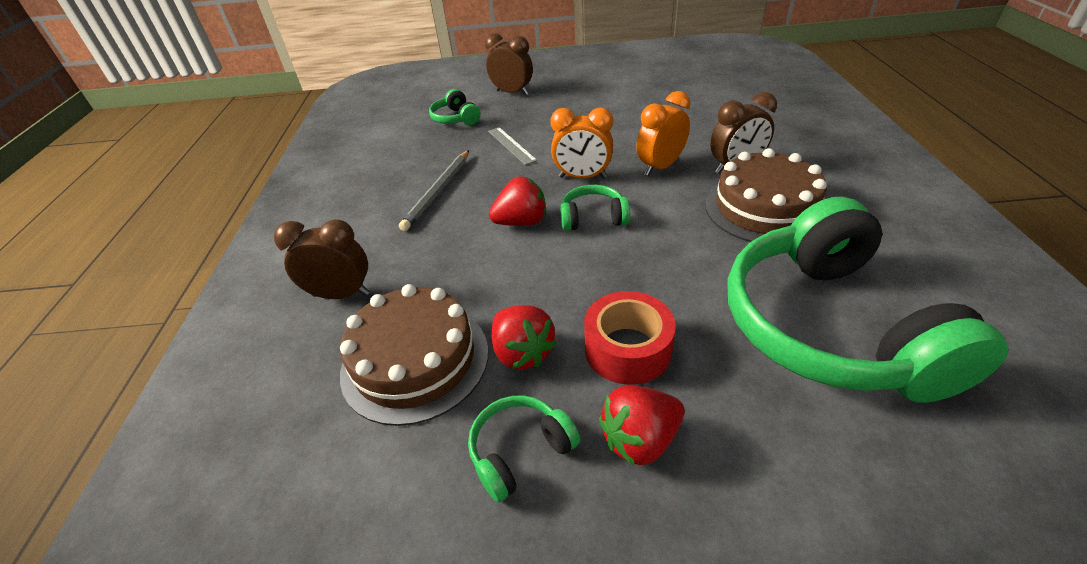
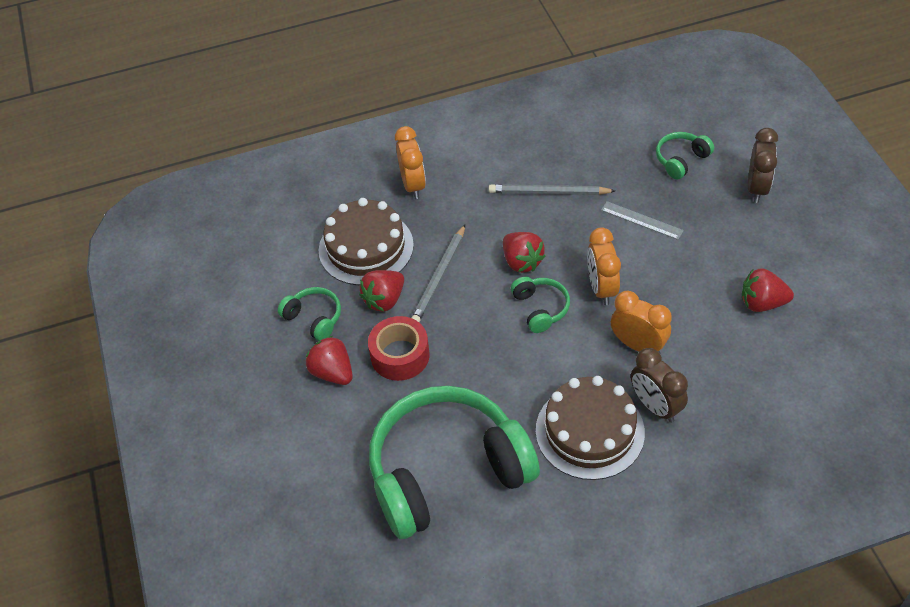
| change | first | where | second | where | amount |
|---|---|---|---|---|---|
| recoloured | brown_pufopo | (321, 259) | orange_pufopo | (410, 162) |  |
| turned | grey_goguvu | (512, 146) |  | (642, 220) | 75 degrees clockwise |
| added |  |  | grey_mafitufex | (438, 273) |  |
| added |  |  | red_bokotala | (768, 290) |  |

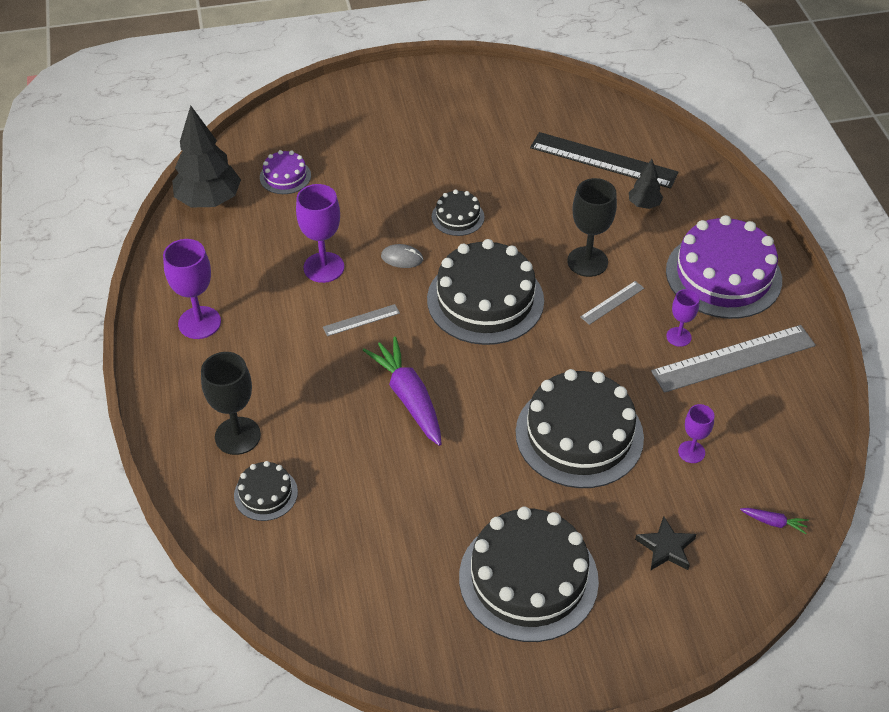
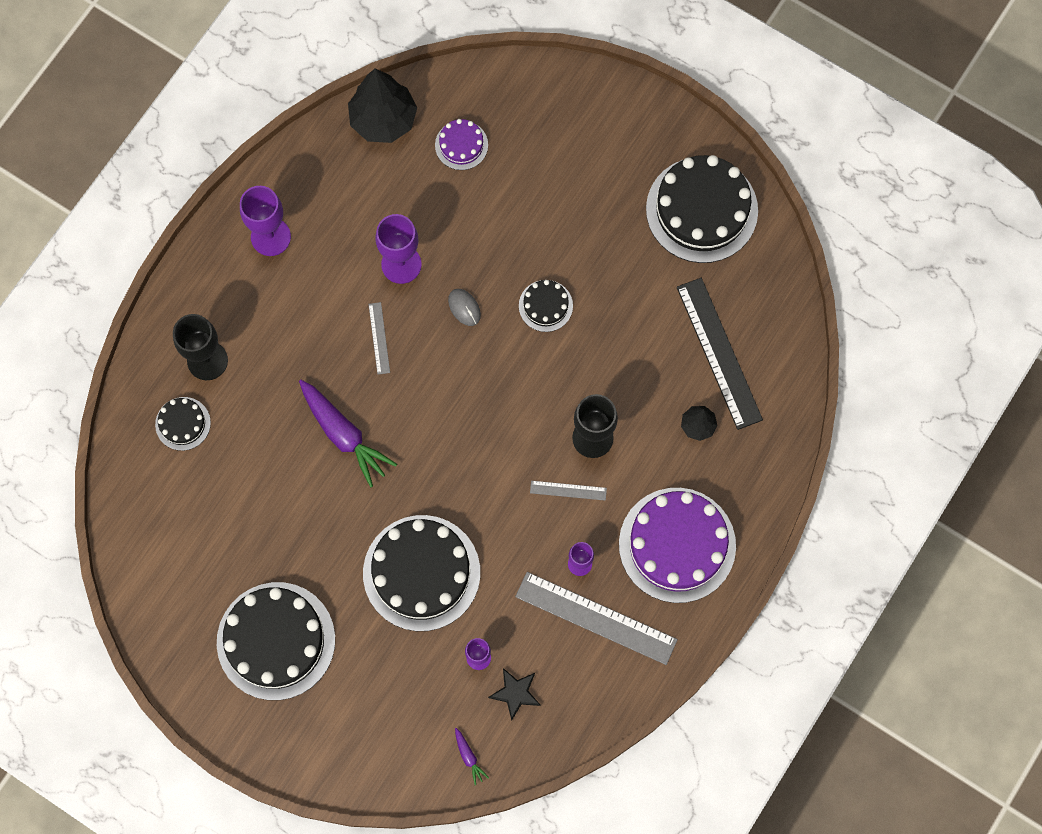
| change | first | where | second | where | amount |
|---|---|---|---|---|---|
| turned | grey_goguvu | (361, 320) |  | (379, 338) | 60 degrees clockwise |
| turned | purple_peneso | (402, 391) |  | (348, 434) | 120 degrees clockwise |
| moved | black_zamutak | (485, 292) |  | (702, 209) |  |
| moved | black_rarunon | (665, 543) |  | (514, 694) |  |

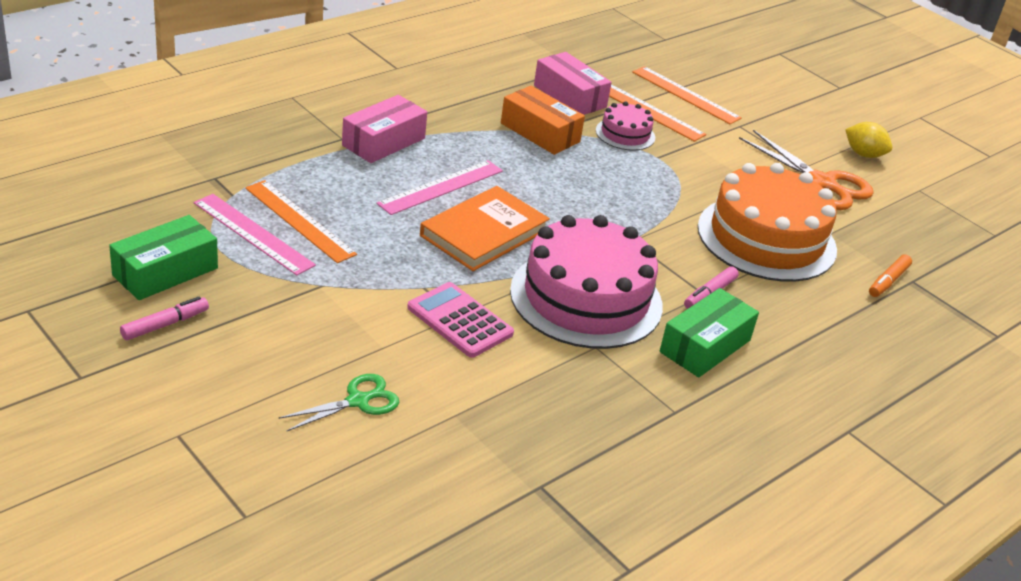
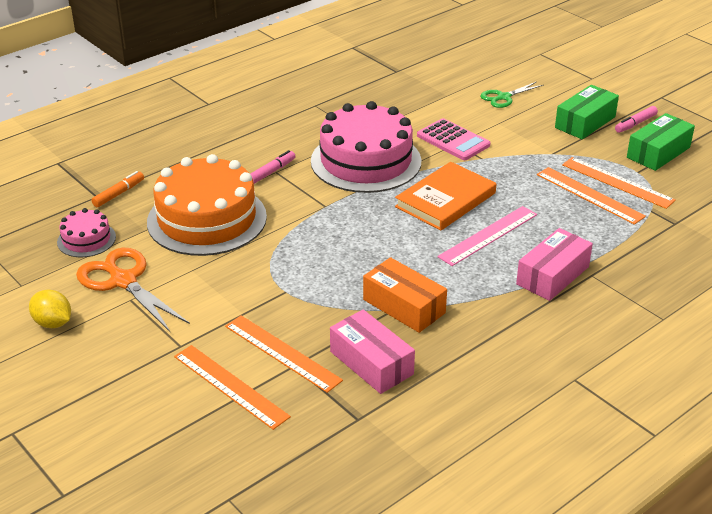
| change | first | where | second | where | amount |
|---|---|---|---|---|---|
| recoloured | pink_goguvu | (255, 235) | orange_goguvu | (619, 183) |  |
| moved | pink_zamutak | (625, 126) |  | (86, 232) |  |
| moved | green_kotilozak | (709, 332) |  | (587, 112) |  |

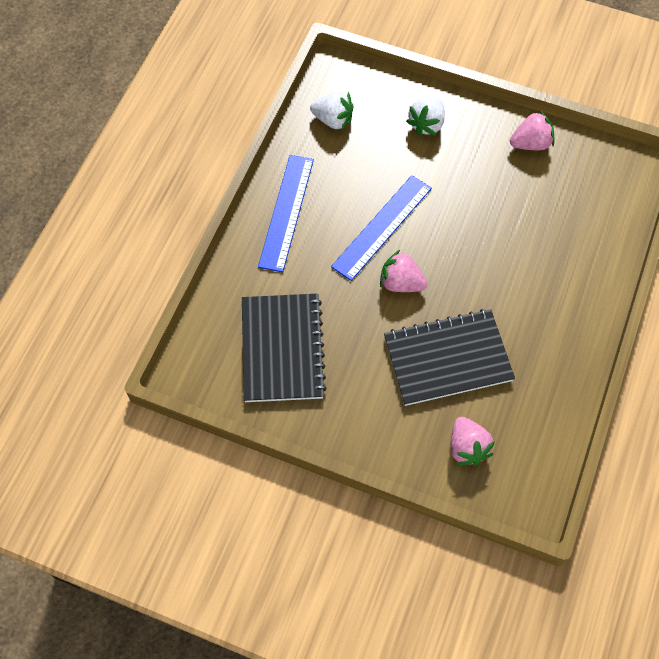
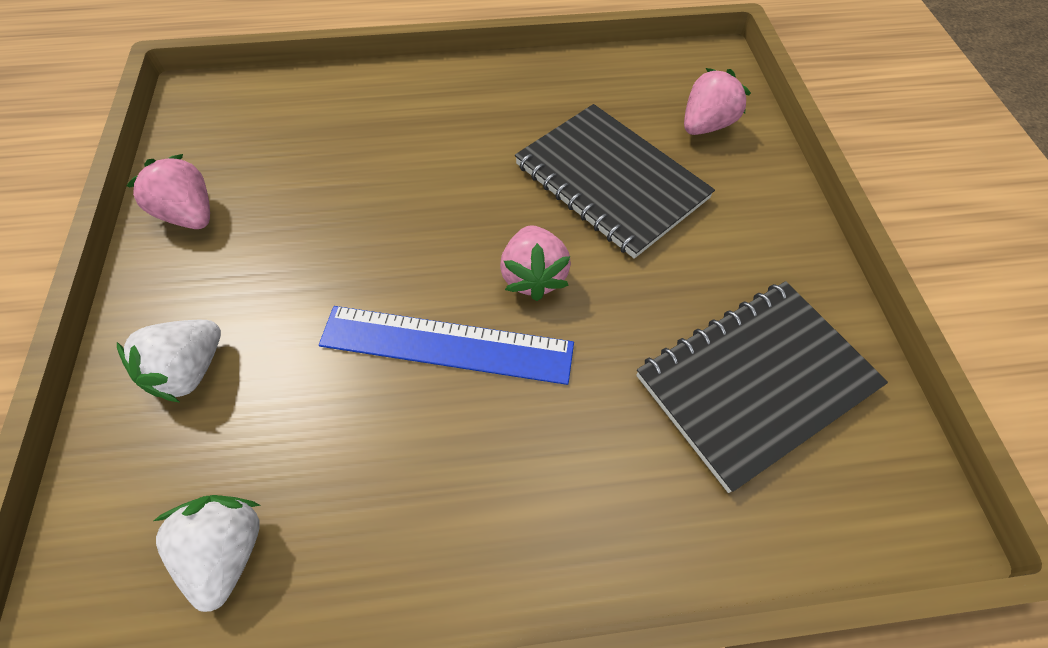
| change | first | where | second | where | amount |
|---|---|---|---|---|---|
| removed | blue_goguvu | (286, 213) |  |  |  |
| turned | white_bokotala | (425, 116) |  | (169, 361) | 120 degrees clockwise |

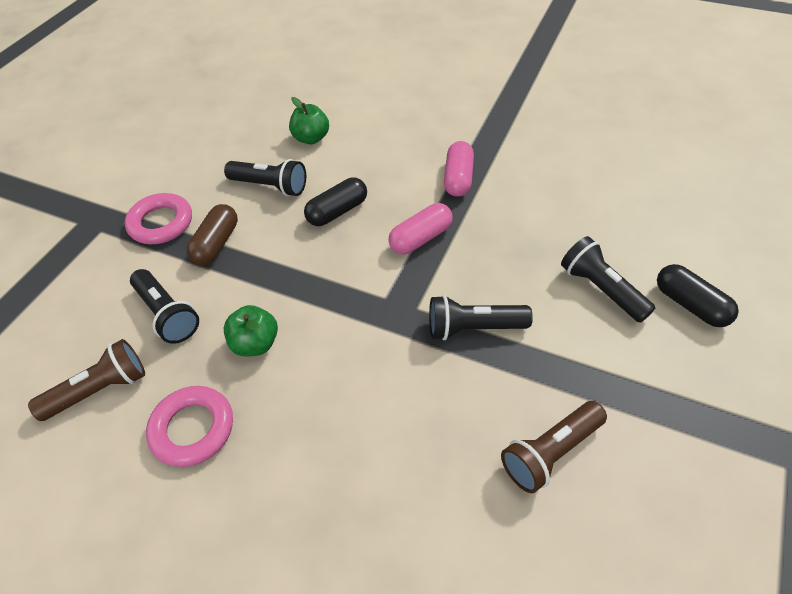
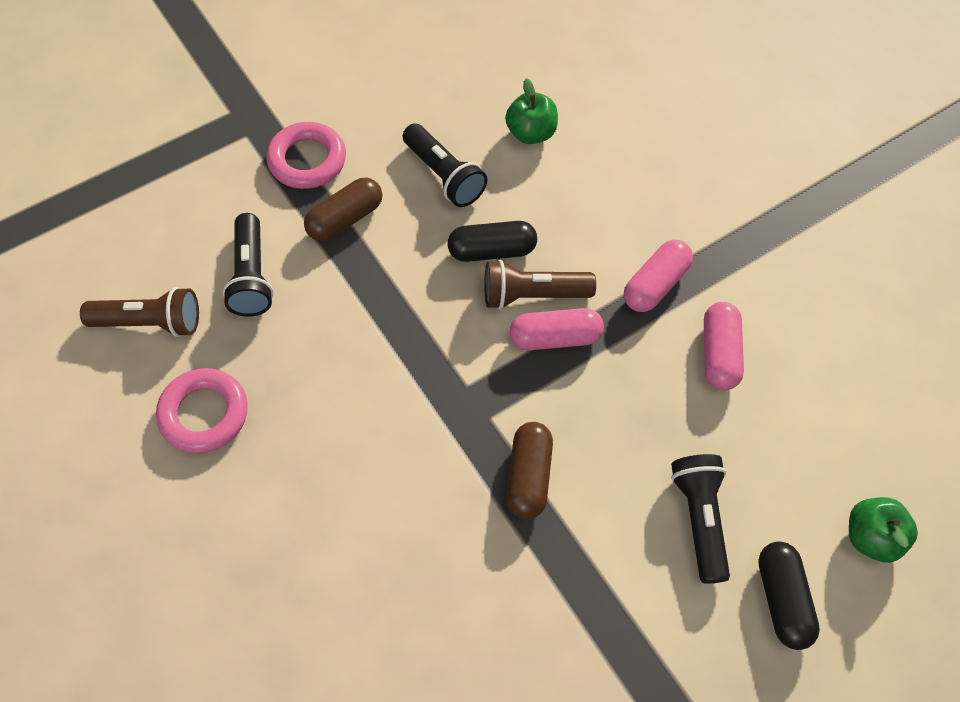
| change | first | where | second | where | amount |
|---|---|---|---|---|---|
| moved | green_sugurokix | (251, 330) |  | (883, 530) |  |
| replaced | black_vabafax | (481, 317) | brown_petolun | (529, 470) |  |
| moved | brown_vabafax | (554, 447) |  | (540, 284) |  |
| added |  |  | pink_petolun | (724, 346) |  |

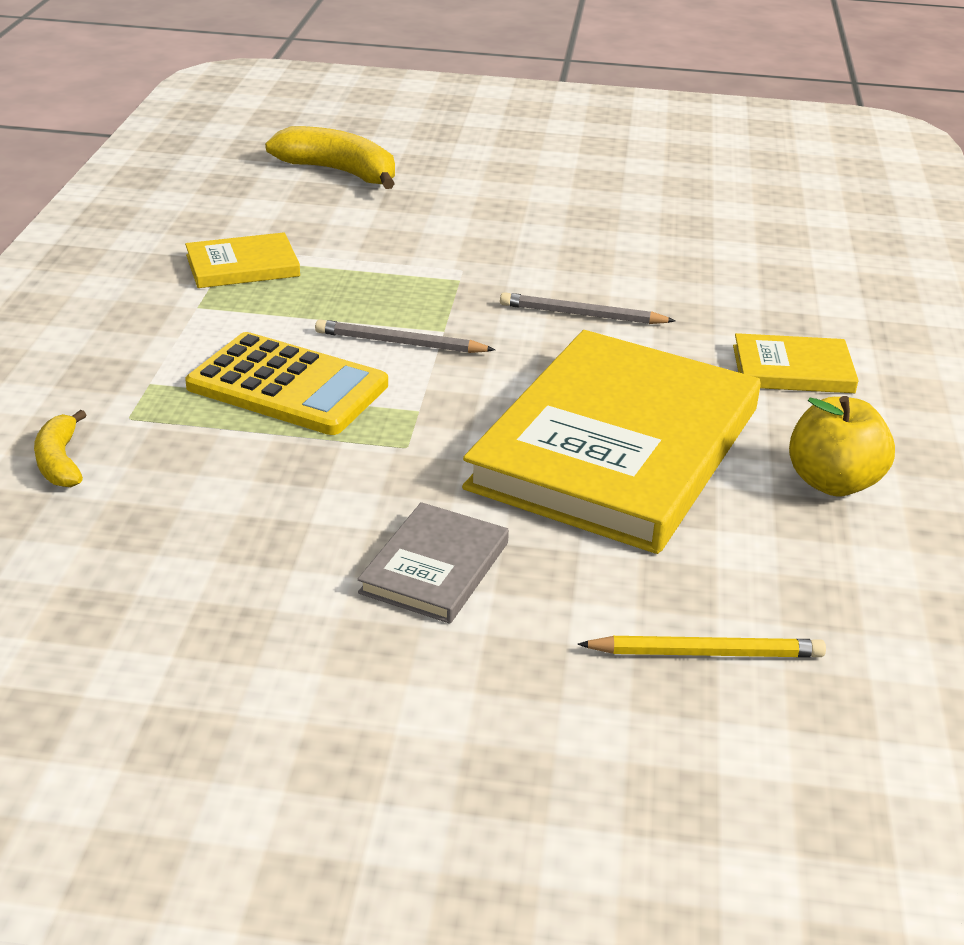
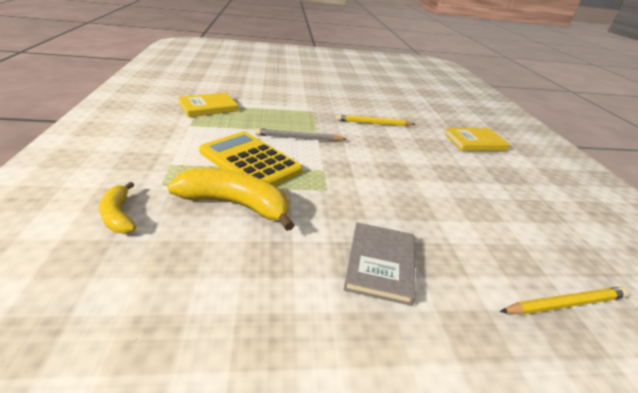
| change | first | where | second | where | amount |
|---|---|---|---|---|---|
| turned | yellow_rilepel | (286, 383) |  | (251, 159) | 150 degrees counterclockwise |
| moved | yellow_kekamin | (330, 157) |  | (231, 199) |  |
| removed | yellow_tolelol | (611, 442) |  |  |  |
| recoloured | grey_mafitufex | (587, 308) | yellow_mafitufex | (375, 120) |  |
| removed | yellow_sugurokix | (842, 446) |  |  |  |

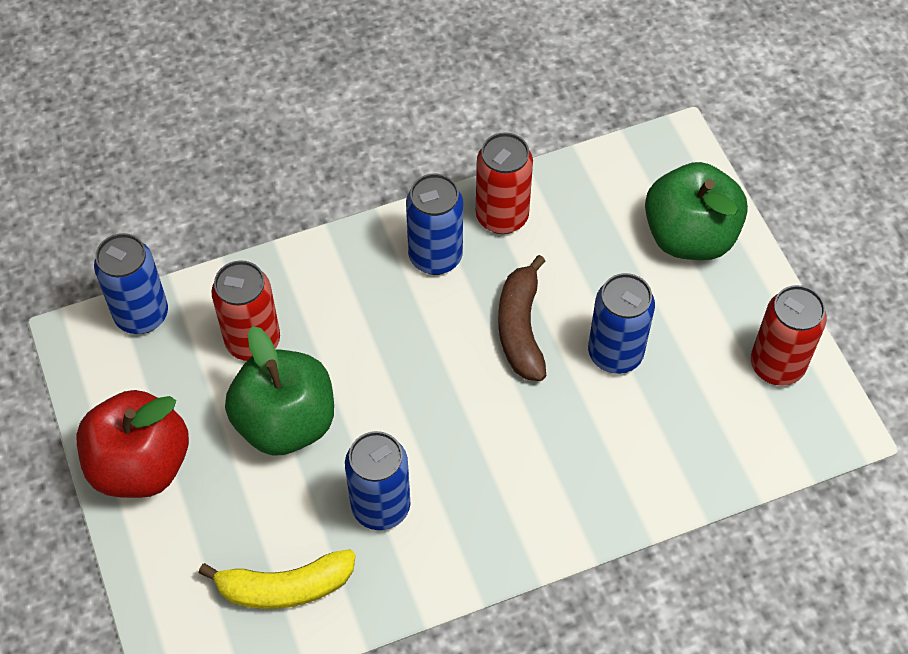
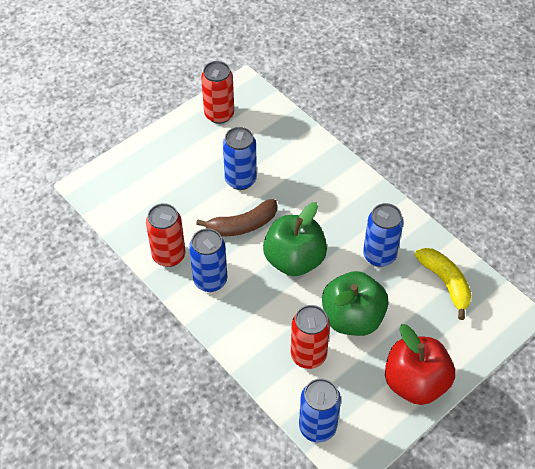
| change | first | where | second | where | amount |
|---|---|---|---|---|---|
| moved | green_sugurokix | (696, 211) |  | (295, 239) |  |

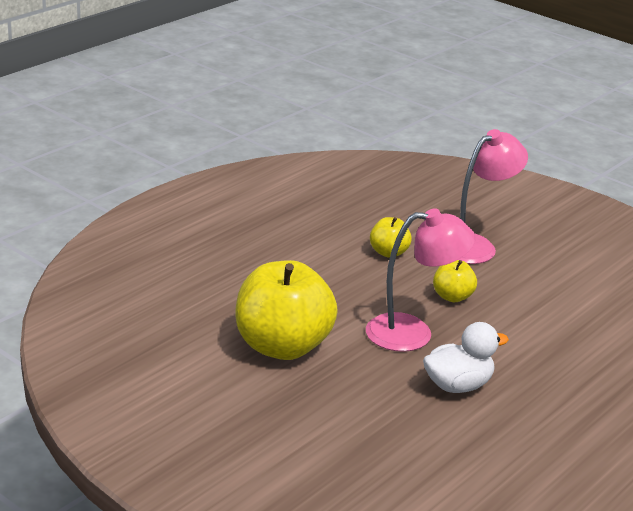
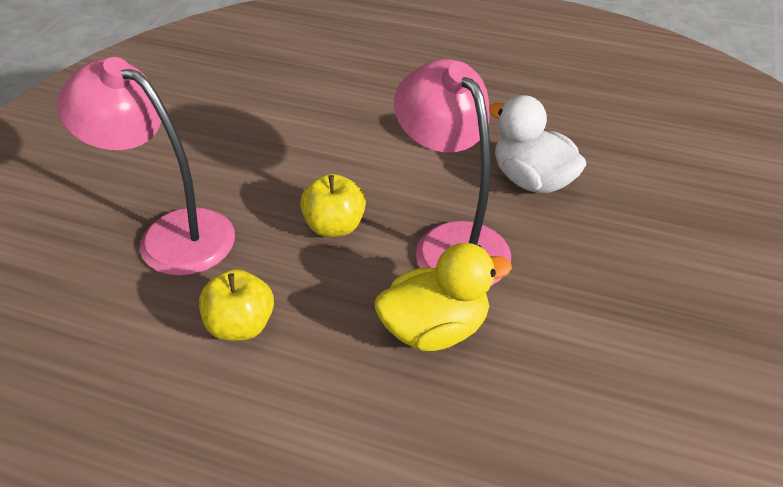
| change | first | where | second | where | amount |
|---|---|---|---|---|---|
| removed | yellow_sugurokix | (286, 310) |  |  |  |
| added |  |  | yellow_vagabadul | (443, 297) |  |

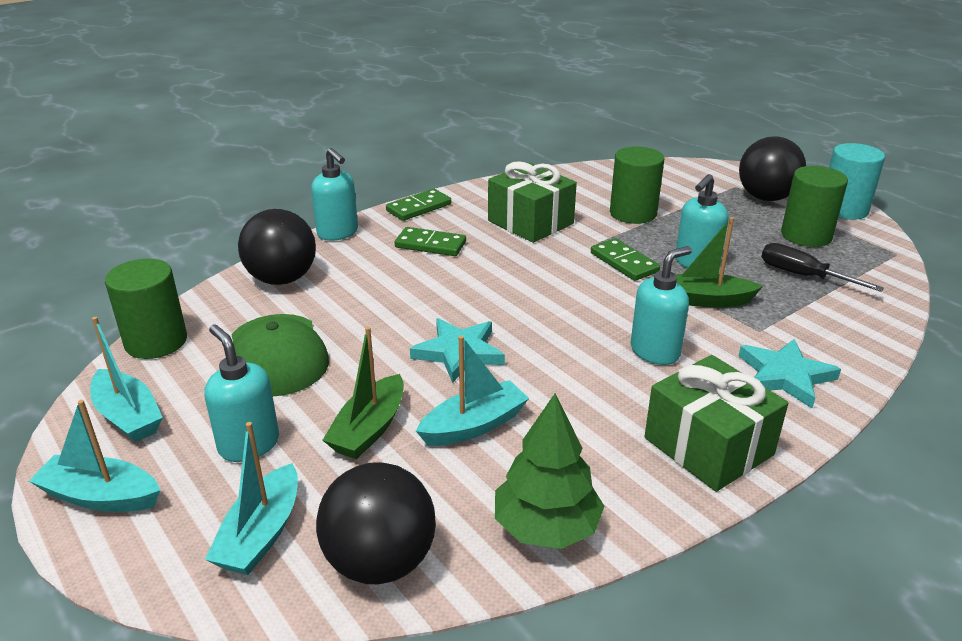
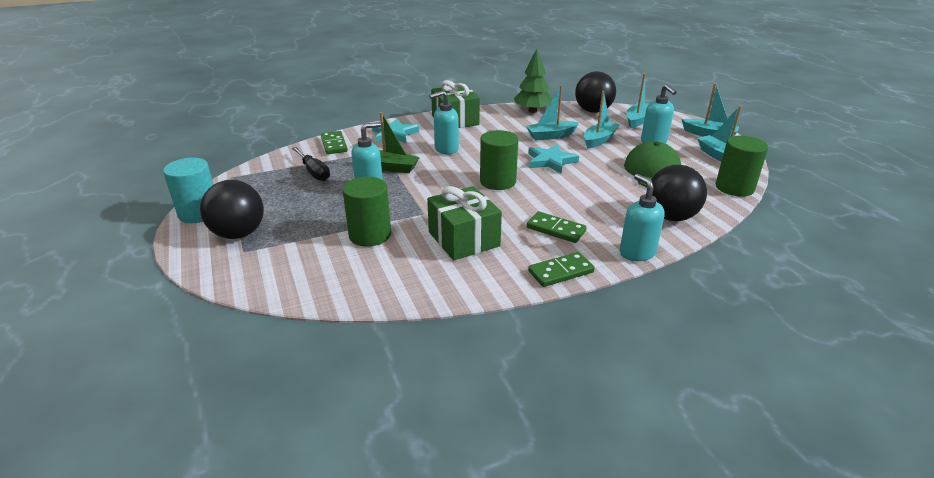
| change | first | where | second | where | amount |
|---|---|---|---|---|---|
| recoloured | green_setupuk | (363, 393) | turquoise_setupuk | (602, 120) |  |
| moved | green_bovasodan | (625, 259) |  | (334, 142) |  |
| moved | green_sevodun | (814, 206) |  | (499, 160) |  |

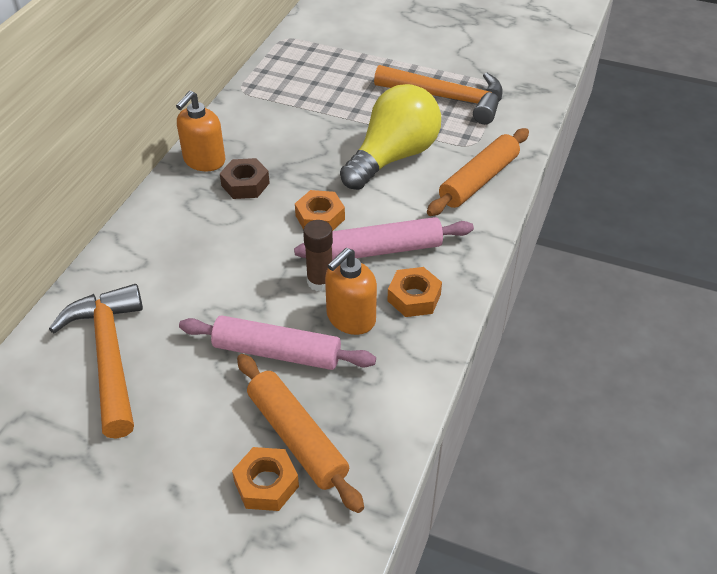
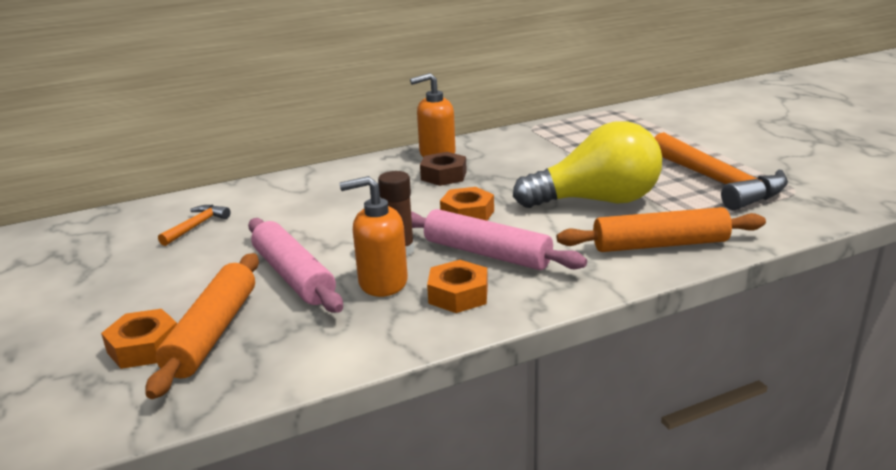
| change | first | where | second | where | amount |
|---|---|---|---|---|---|
| resized | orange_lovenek | (96, 361) |  | (194, 225) | x0.47 |

